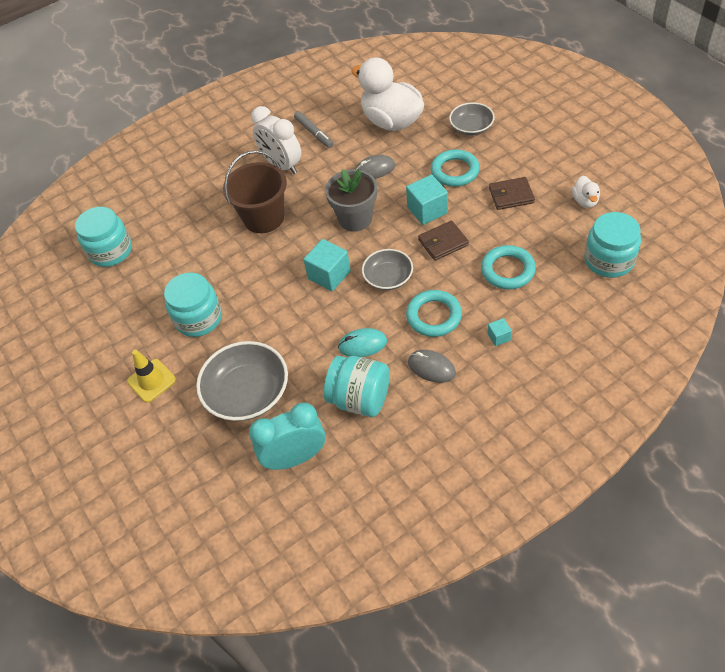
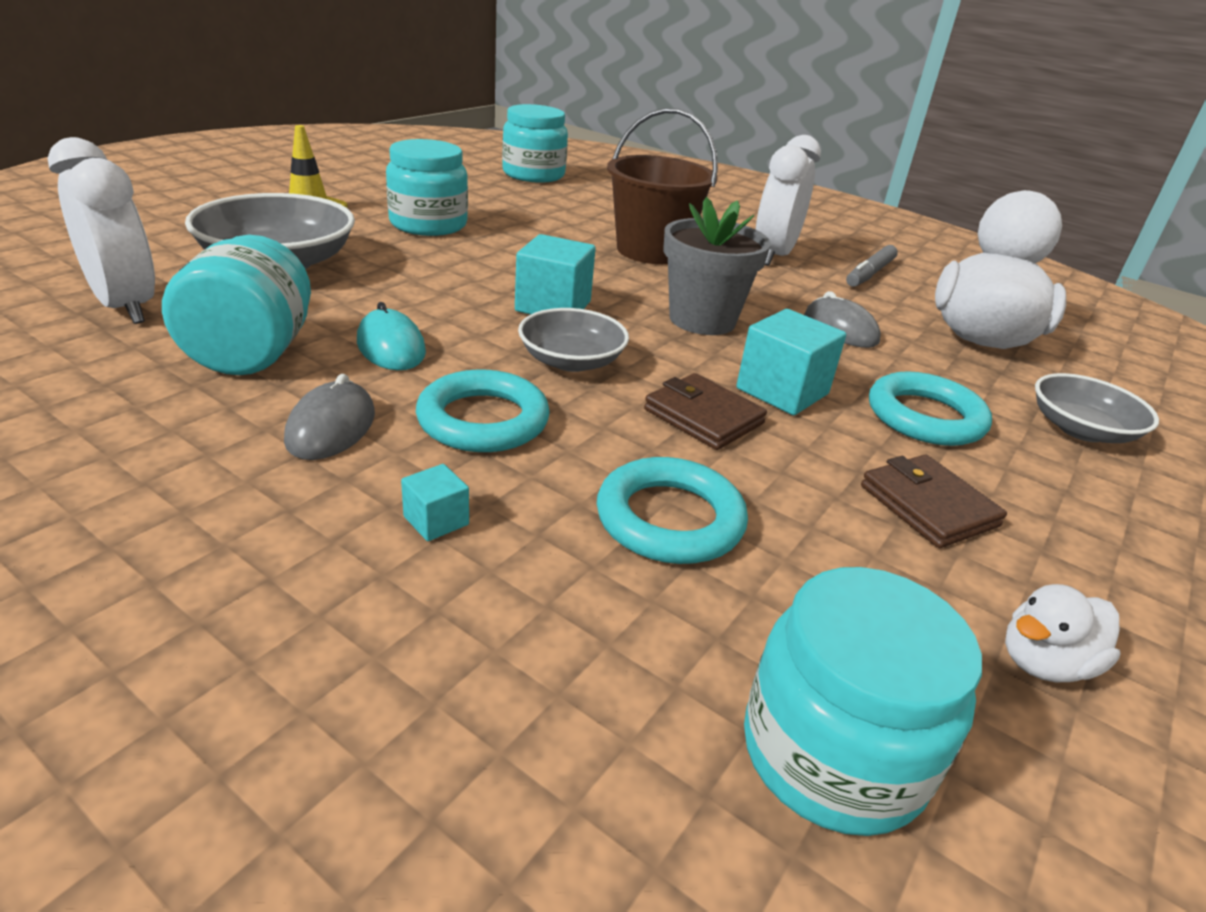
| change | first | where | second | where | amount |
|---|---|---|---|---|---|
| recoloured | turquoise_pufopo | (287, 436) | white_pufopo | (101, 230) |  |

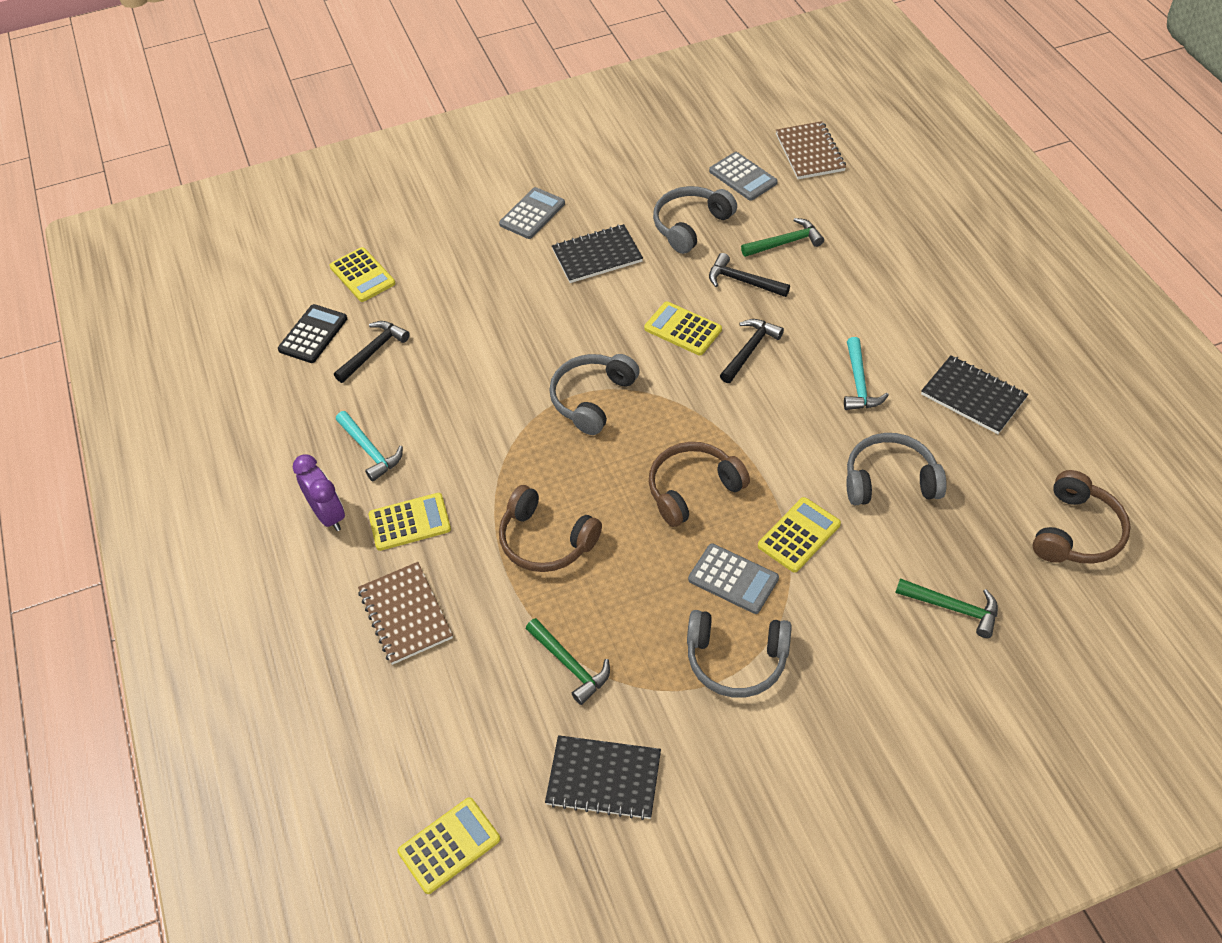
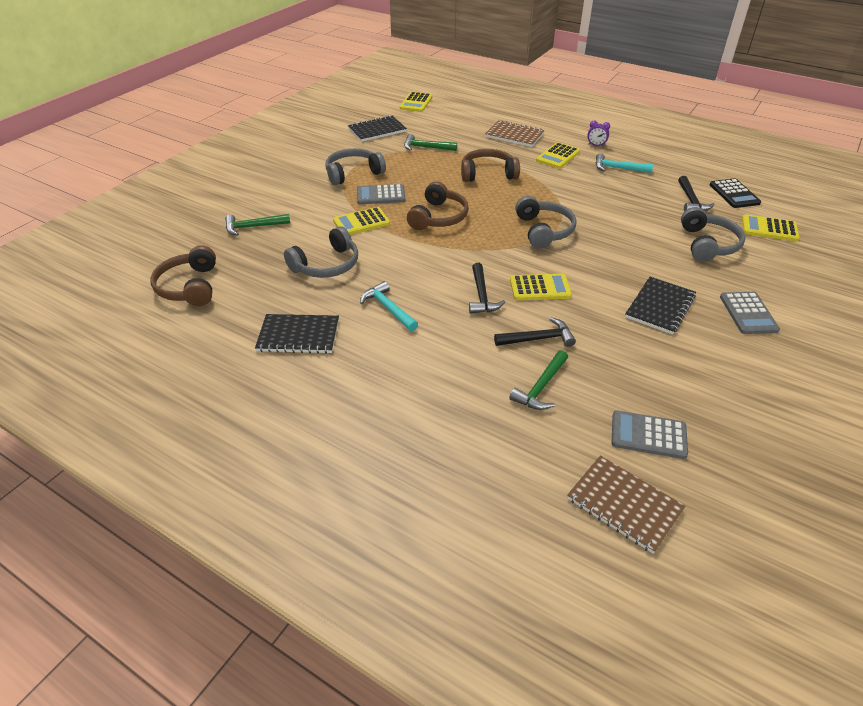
| change | first | where | second | where | amount |
|---|---|---|---|---|---|
| resized | purple_pufopo | (319, 493) |  | (598, 134) | x0.59 |
| moved | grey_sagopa | (695, 220) |  | (713, 234) |  |
| turned | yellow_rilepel | (799, 534) |  | (361, 221) | 60 degrees clockwise |

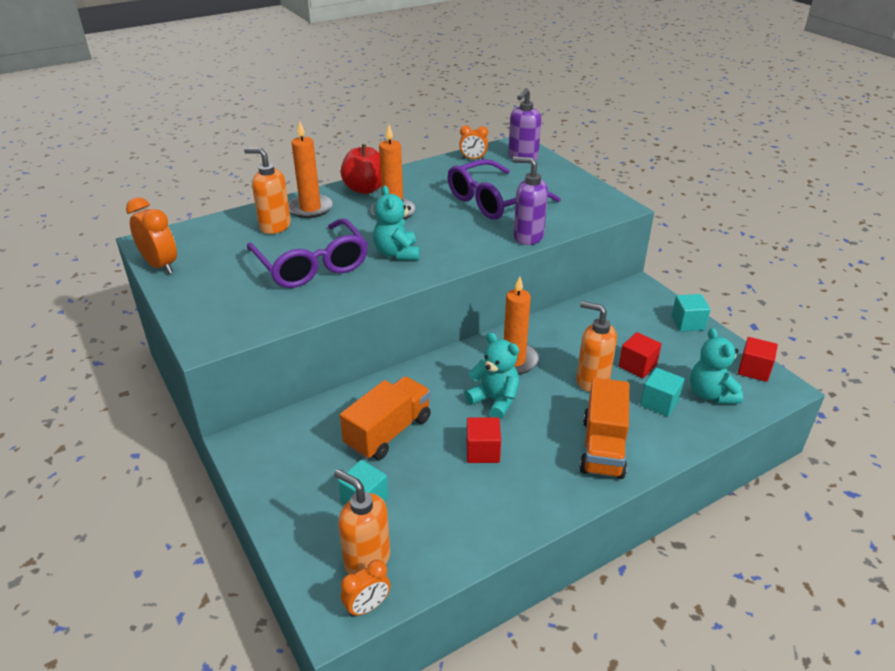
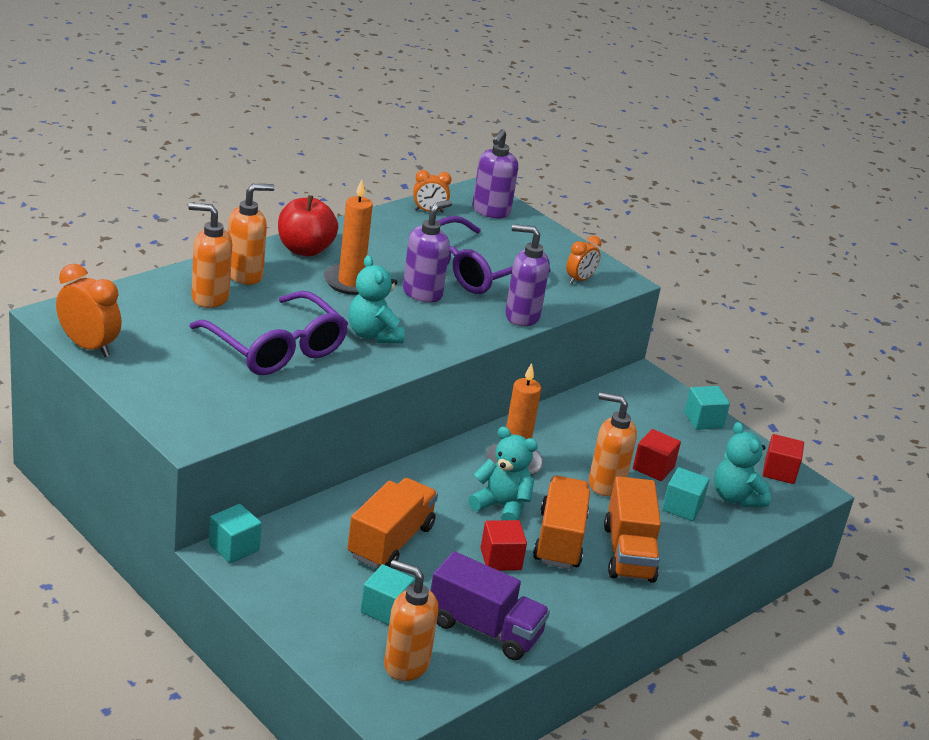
| change | first | where | second | where | amount |
|---|---|---|---|---|---|
| replaced | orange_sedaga | (311, 170) | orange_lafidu | (251, 234) |  |
| moved | orange_pufopo | (365, 588) |  | (583, 259) |  |
| added |  |  | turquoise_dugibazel | (235, 533) |  |
| added |  |  | purple_lafidu | (427, 251) |  |
| added |  |  | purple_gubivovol | (490, 605) |  |
| added |  |  | orange_gubivovol | (561, 522) |  |

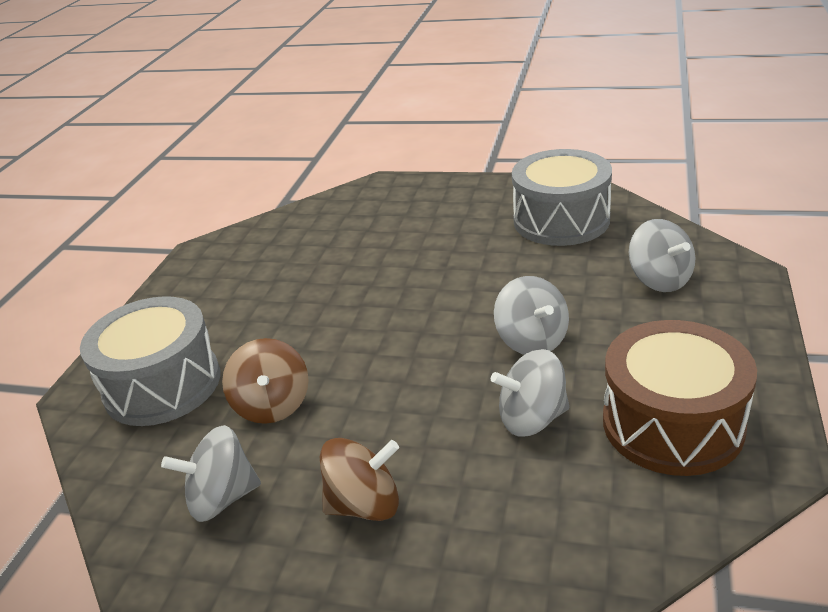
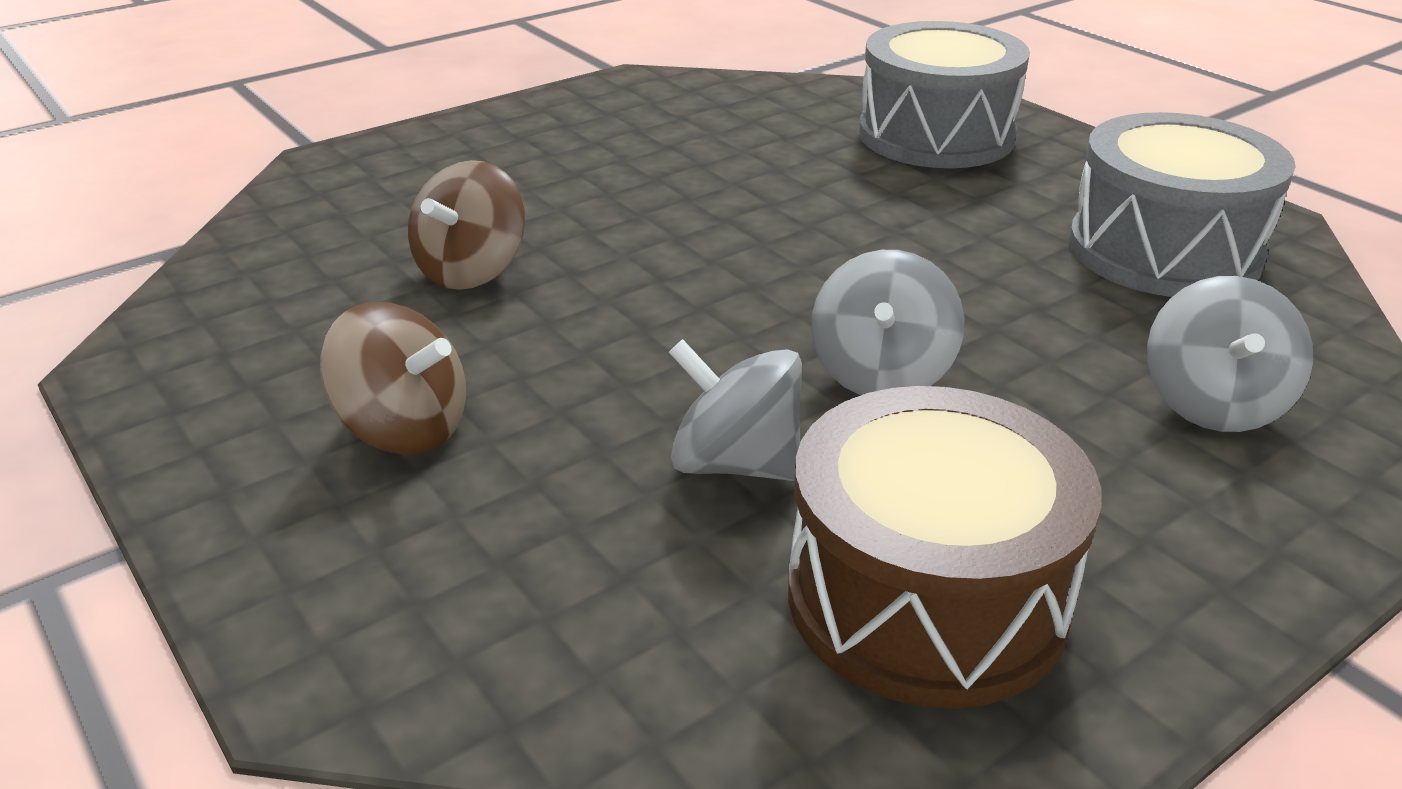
| change | first | where | second | where | amount |
|---|---|---|---|---|---|
| moved | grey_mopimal | (150, 361) |  | (944, 94) |  |
| removed | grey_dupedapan | (211, 473) |  |  |  |

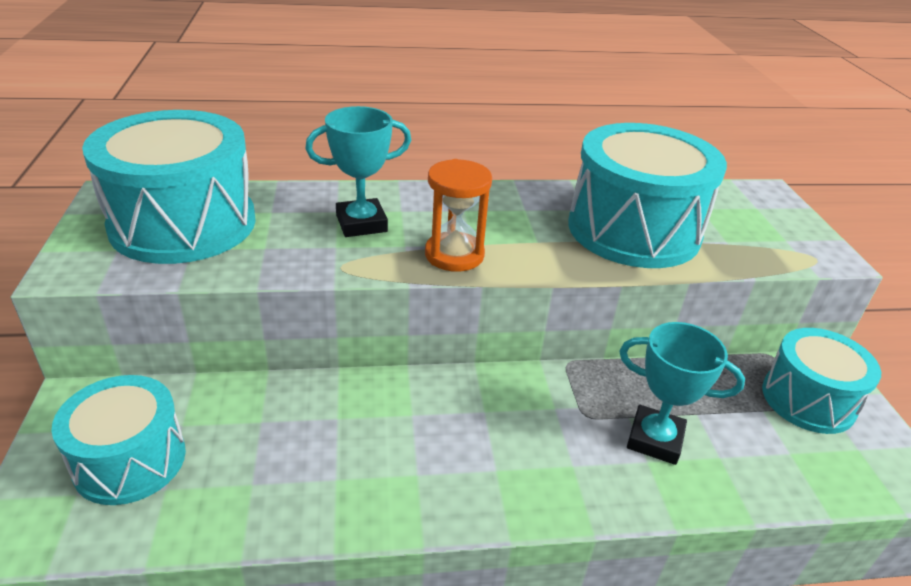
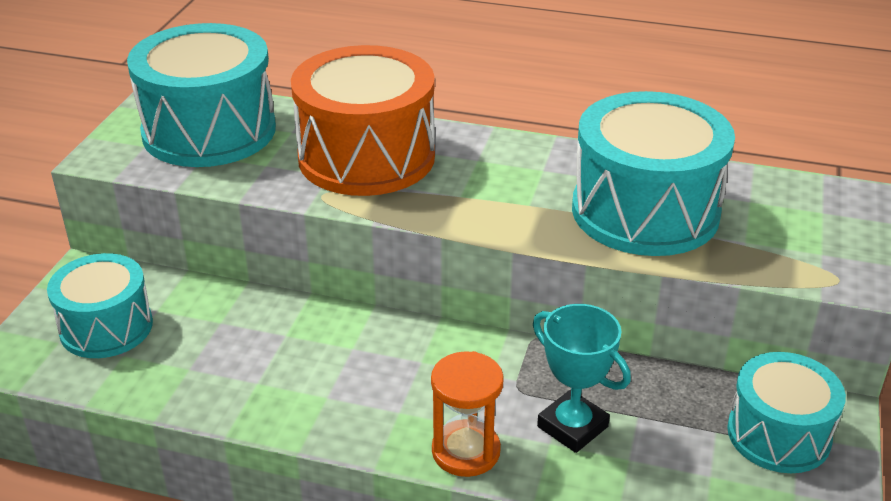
| change | first | where | second | where | amount |
|---|---|---|---|---|---|
| replaced | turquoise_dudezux | (358, 171) | orange_mopimal | (363, 120) |  |
| moved | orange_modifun | (458, 215) |  | (467, 414) |  |

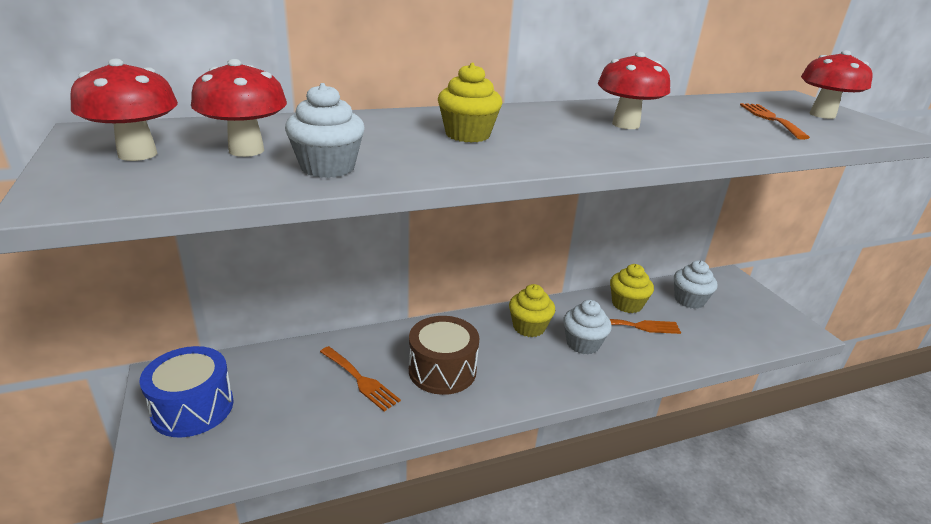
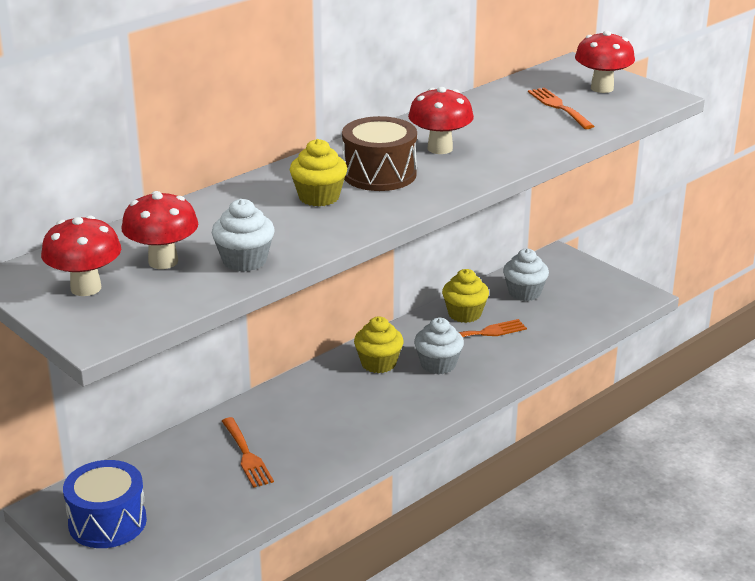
| change | first | where | second | where | amount |
|---|---|---|---|---|---|
| turned | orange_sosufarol | (360, 378) |  | (248, 452) | 45 degrees clockwise |
| moved | brown_mopimal | (444, 355) |  | (379, 153) |  |

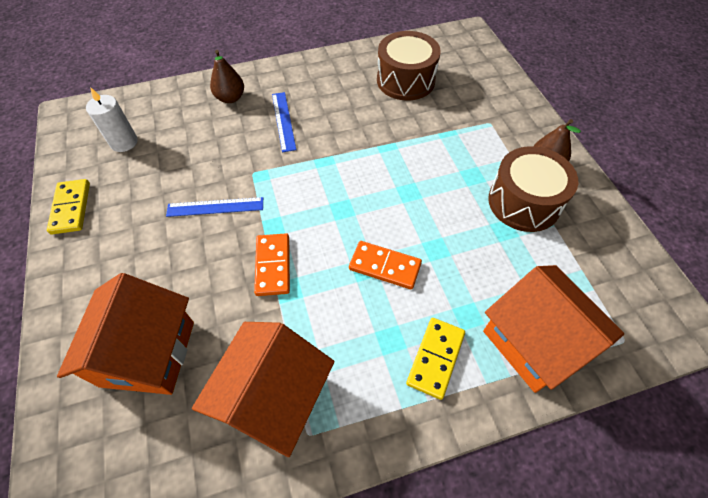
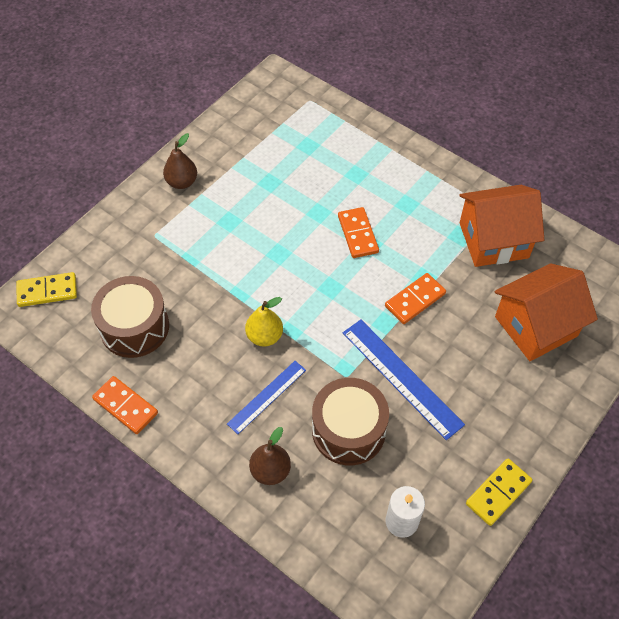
| change | first | where | second | where | amount |
|---|---|---|---|---|---|
| resized | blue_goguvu | (214, 207) |  | (404, 379) | x1.60 |
| moved | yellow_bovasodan | (435, 359) |  | (47, 289) |  |
| removed | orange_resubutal | (553, 329) |  |  |  |
| moved | brown_mopimal | (533, 189) |  | (350, 421) |  |
| added |  |  | orange_bovasodan | (125, 405) |  |
| added |  |  | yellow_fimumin | (264, 321) |  |

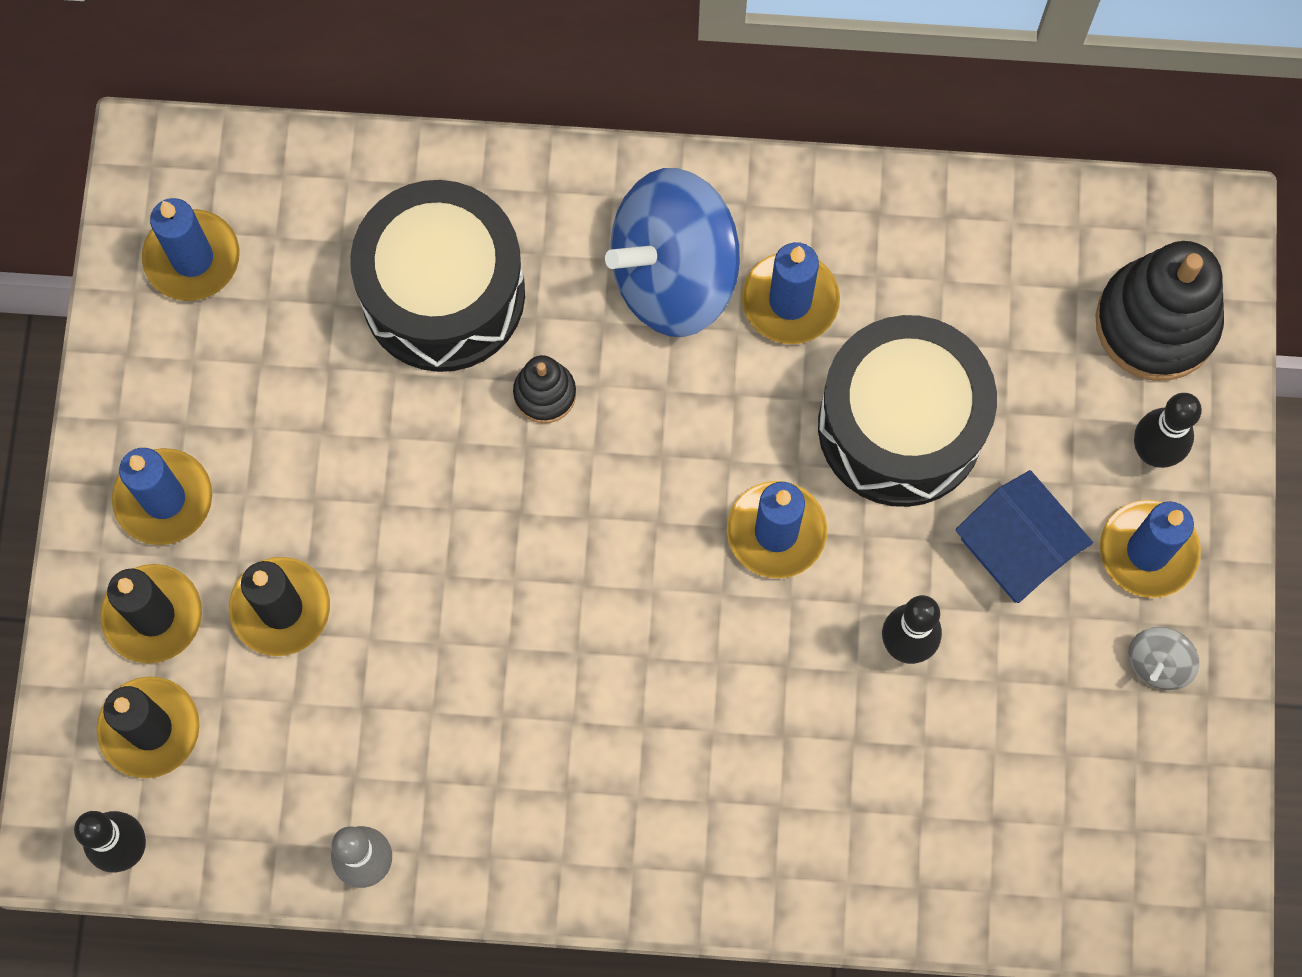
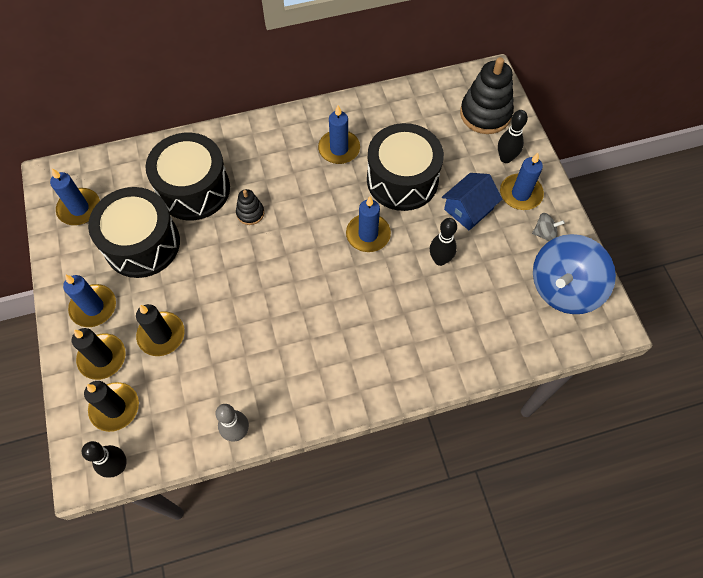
| change | first | where | second | where | amount |
|---|---|---|---|---|---|
| moved | blue_dupedapan | (672, 252) |  | (574, 274) |  |
| turned | blue_resubutal | (1024, 536) |  | (472, 201) | 75 degrees counterclockwise |
| turned | grey_dupedapan | (1163, 658) |  | (548, 227) | 105 degrees counterclockwise |
| added |  |  | black_mopimal | (134, 232) |  |

